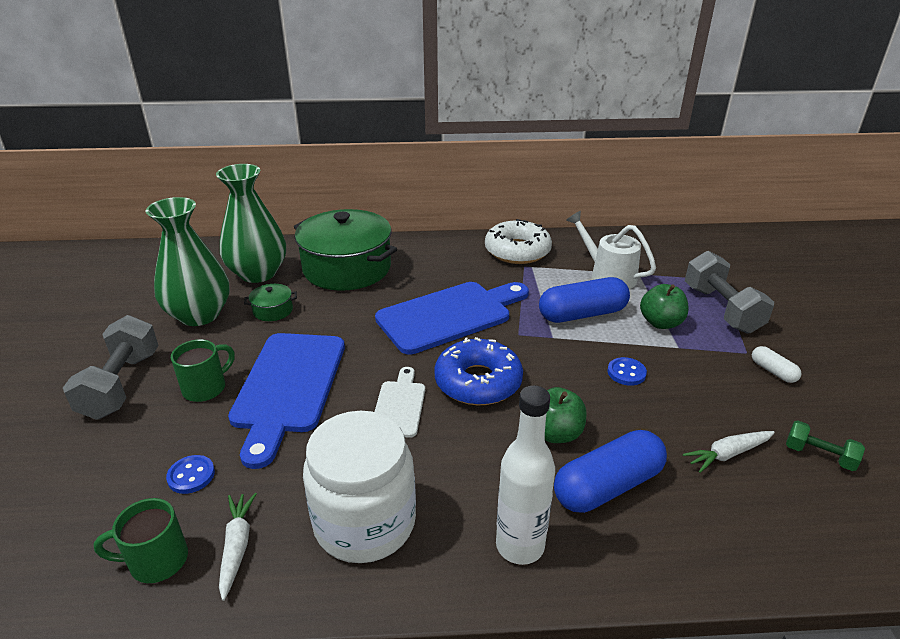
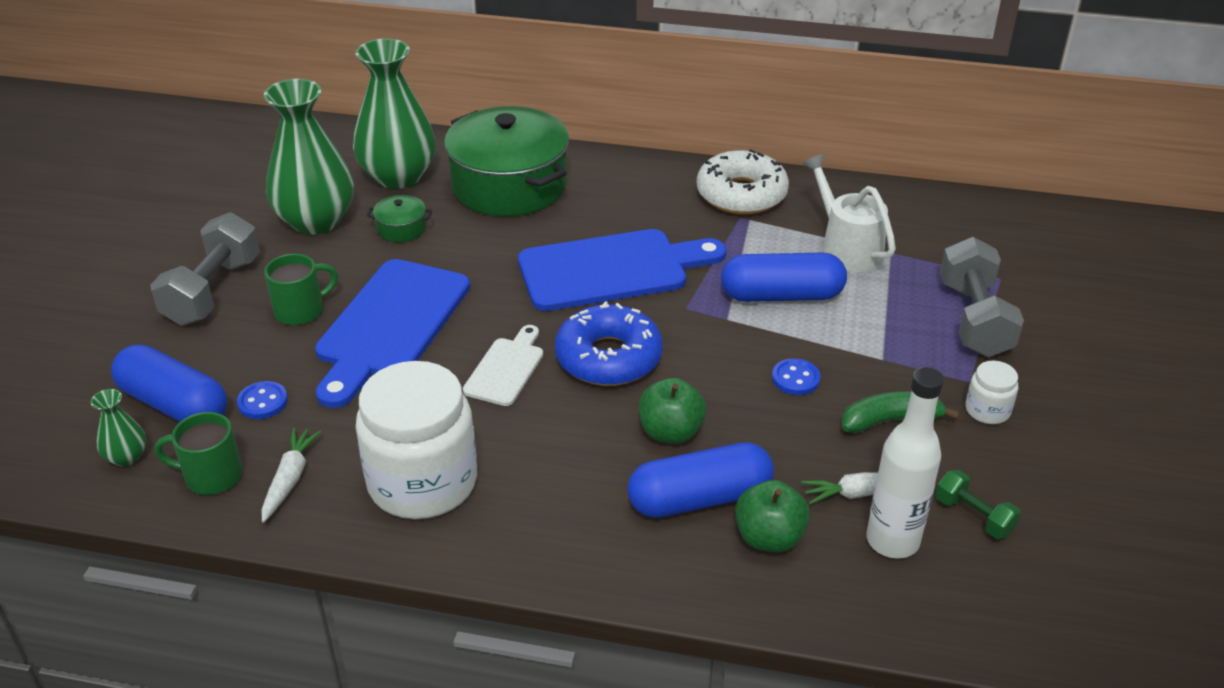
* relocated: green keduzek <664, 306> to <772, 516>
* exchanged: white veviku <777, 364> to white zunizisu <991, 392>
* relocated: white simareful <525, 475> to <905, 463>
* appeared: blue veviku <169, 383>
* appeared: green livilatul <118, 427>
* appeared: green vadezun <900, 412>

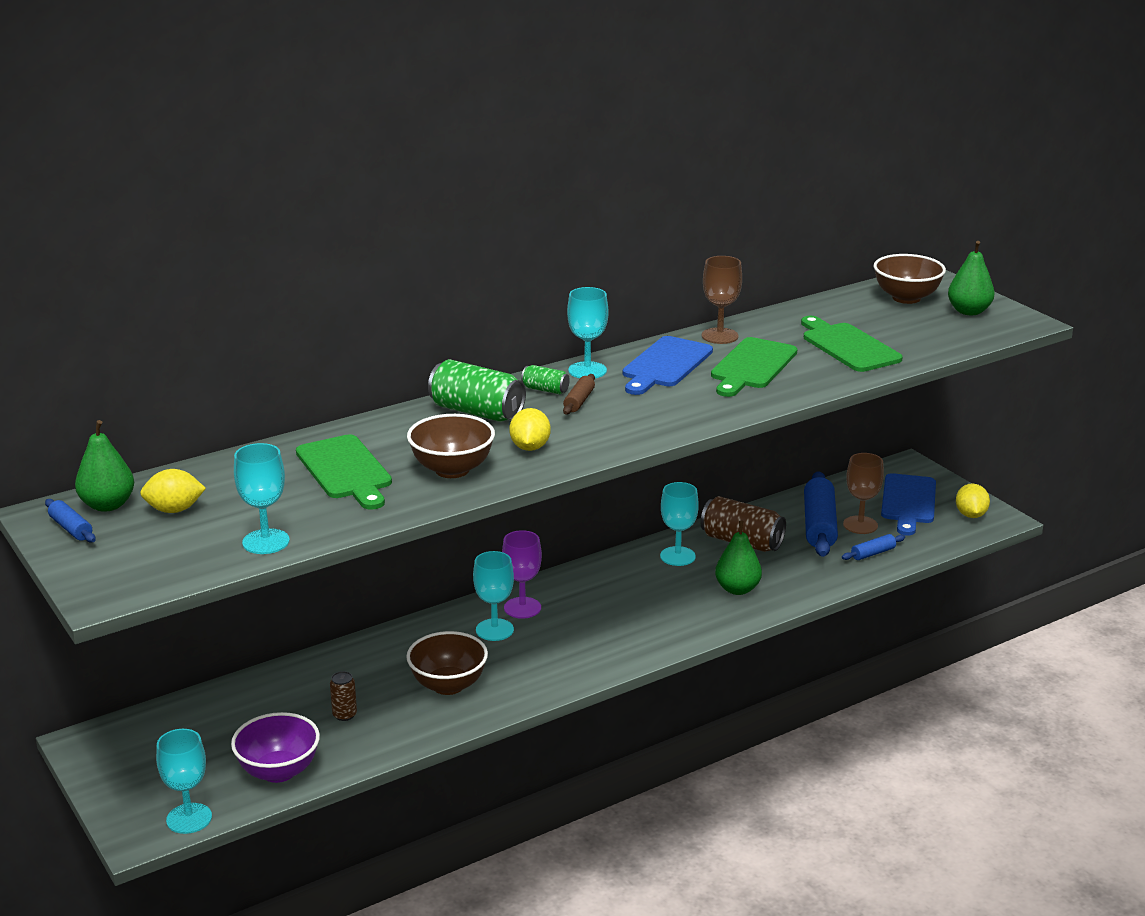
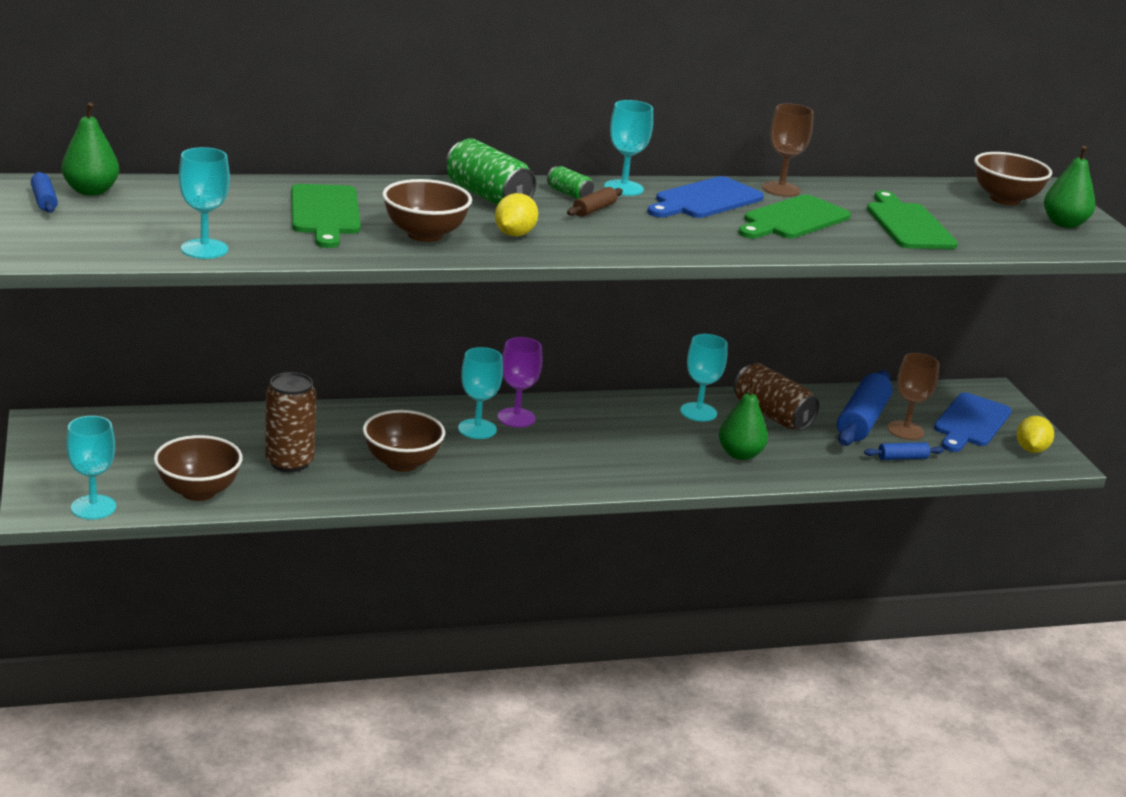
* missing: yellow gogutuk <173, 491>
* size: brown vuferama <343, 696> = <291, 422> x1.99
* colour: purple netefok <275, 747> to brown netefok <198, 468>

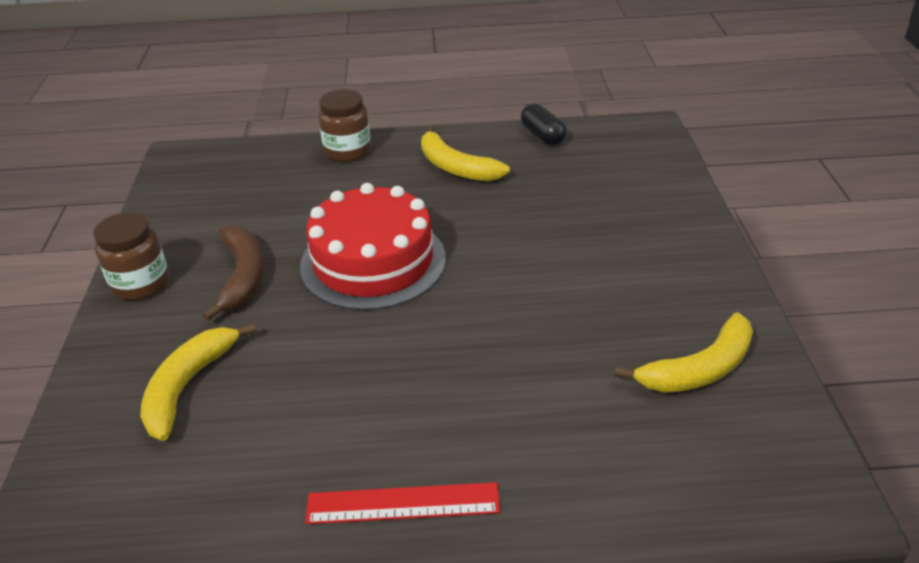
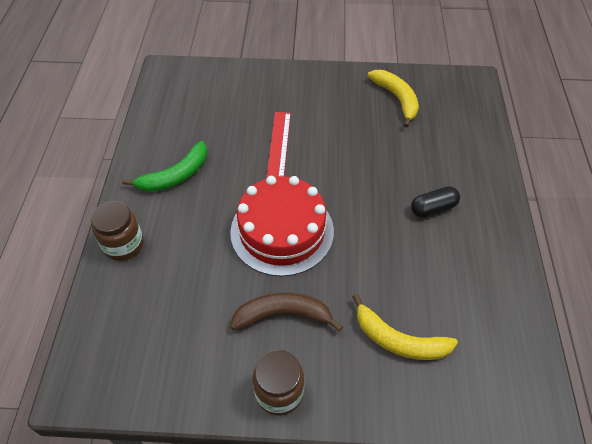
* relocated: black veviku <544, 124> to <435, 202>
* colour: yellow vadezun <465, 153> to green vadezun <164, 166>
* relocated: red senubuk <402, 503> to <278, 145>

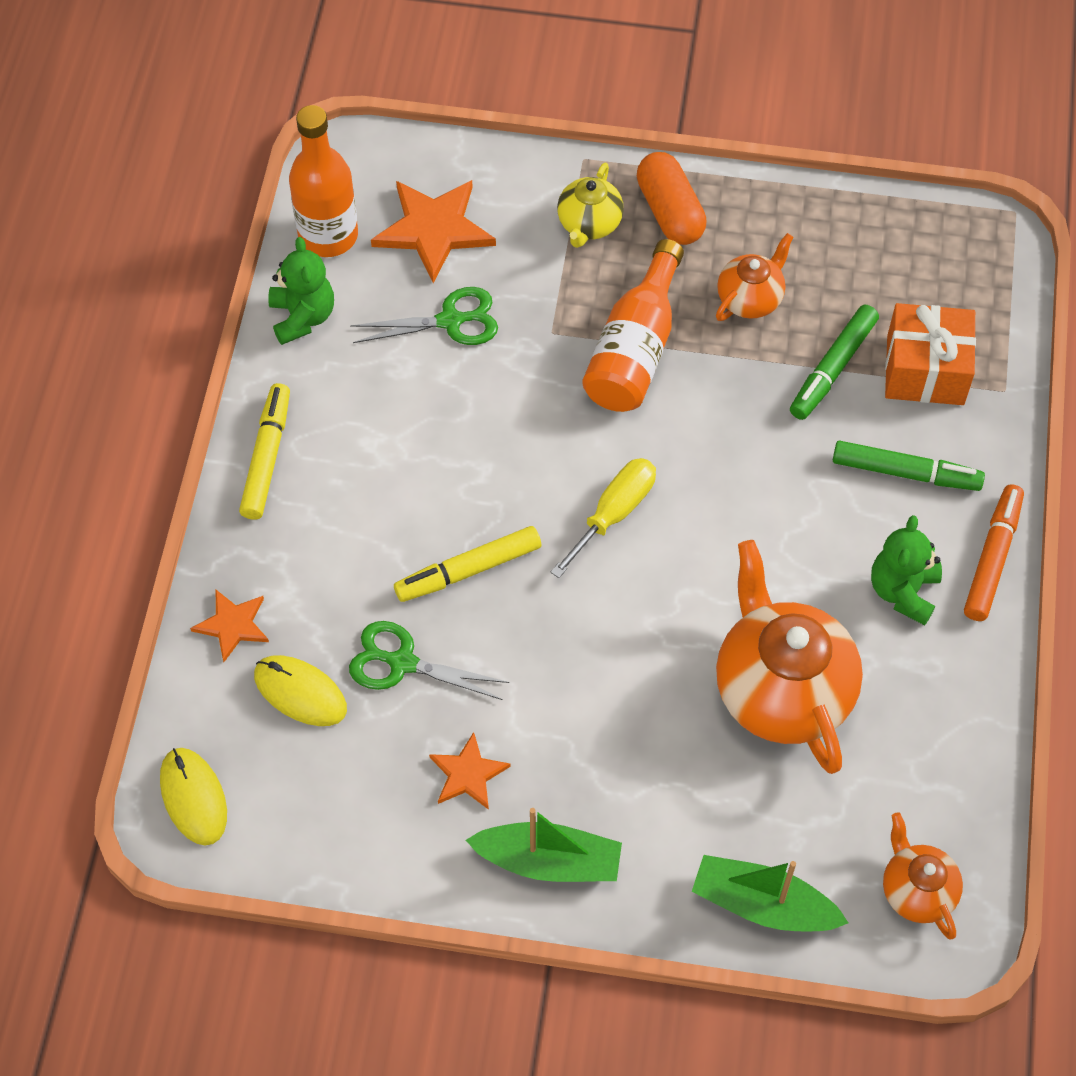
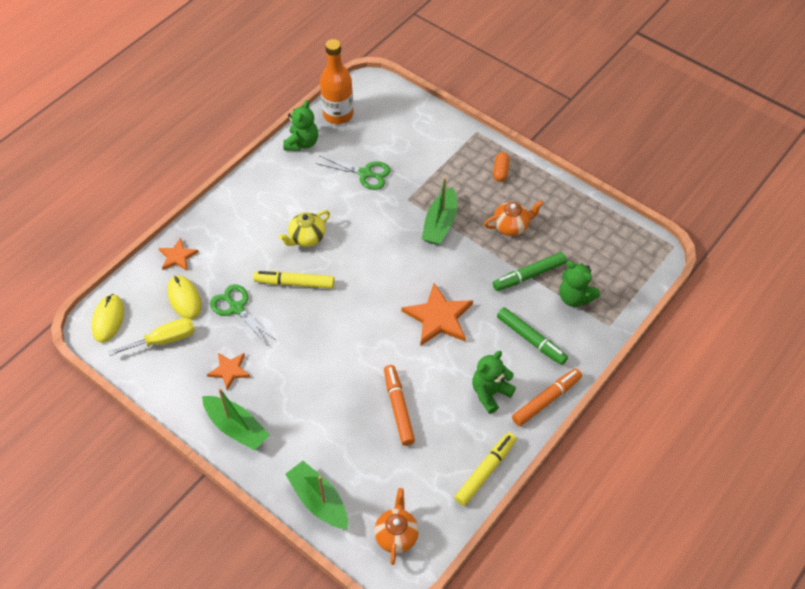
* size: orange veviku <672, 198> = <501, 167> x0.60
* relocated: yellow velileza <590, 205> to <304, 228>
* relocated: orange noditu <433, 231> to <437, 314>
* exchanged: orange simareful <633, 325> to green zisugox <439, 211>
* exchanged: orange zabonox <930, 354> to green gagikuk <579, 284>
* relocated: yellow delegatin <264, 451> to <485, 469>
* relocated: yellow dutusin <603, 518> to <151, 337>
* exchanged: orange velileza <789, 657> to orange delegatin <399, 405>

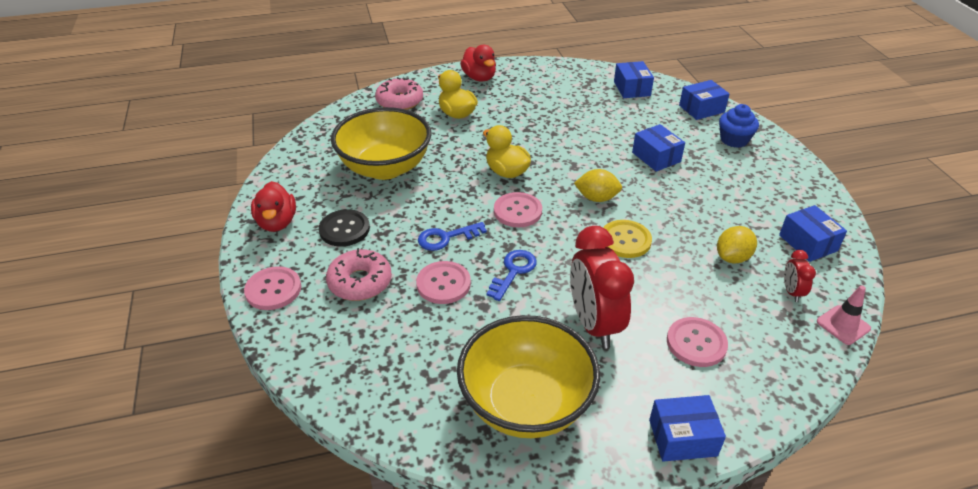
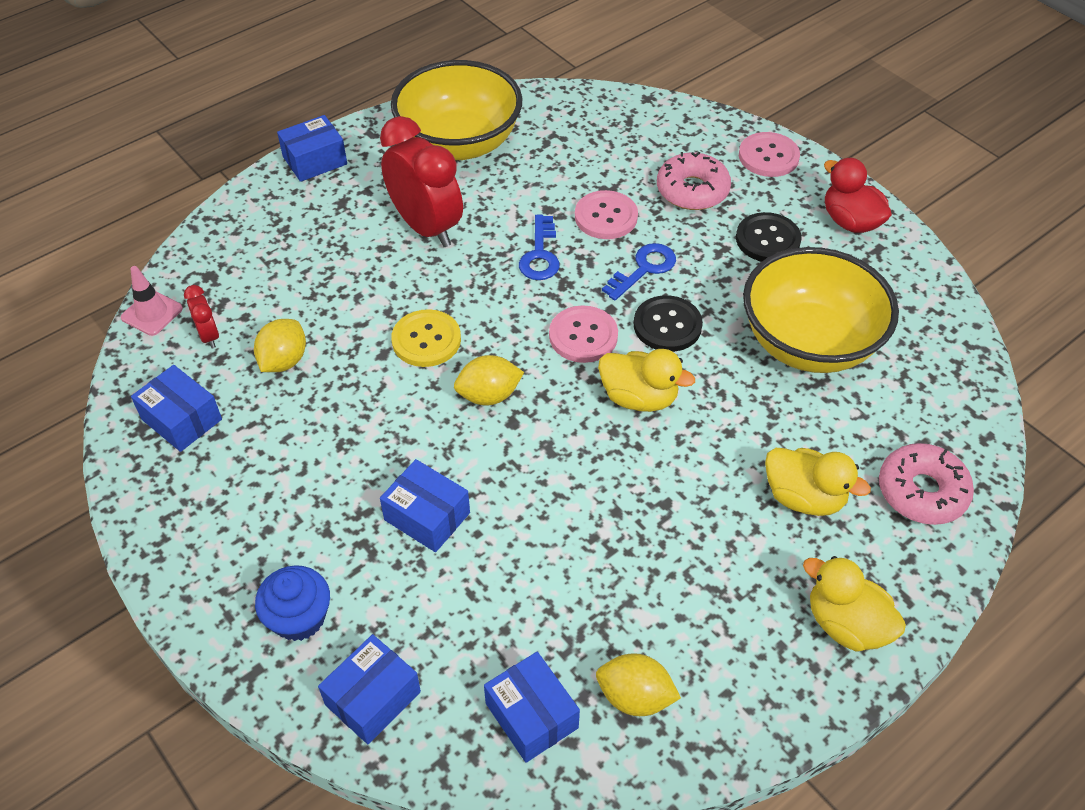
* colour: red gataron <478, 63> to yellow gataron <854, 604>
* missing: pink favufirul <697, 342>
* appeared: black favufirul <668, 323>
* appeared: yellow gogutuk <638, 684>

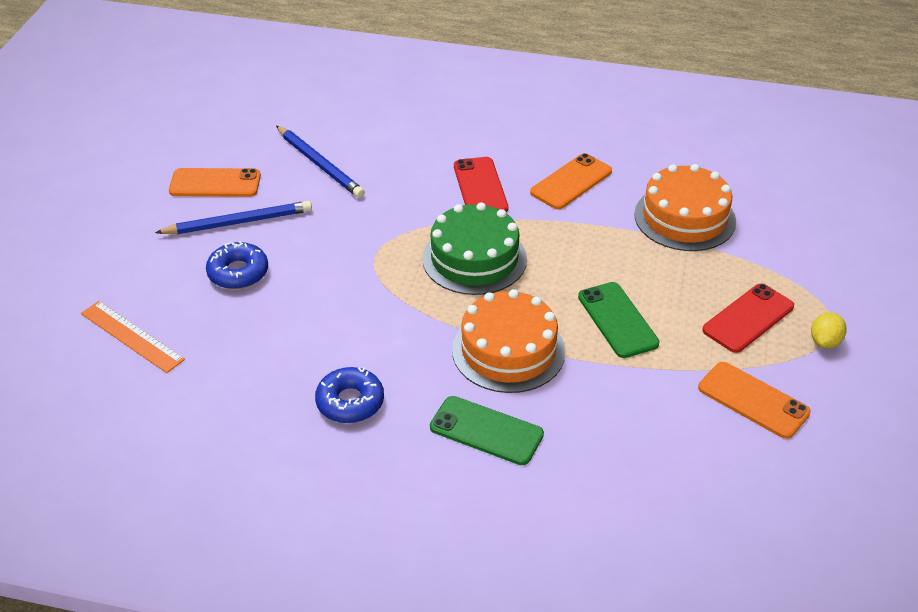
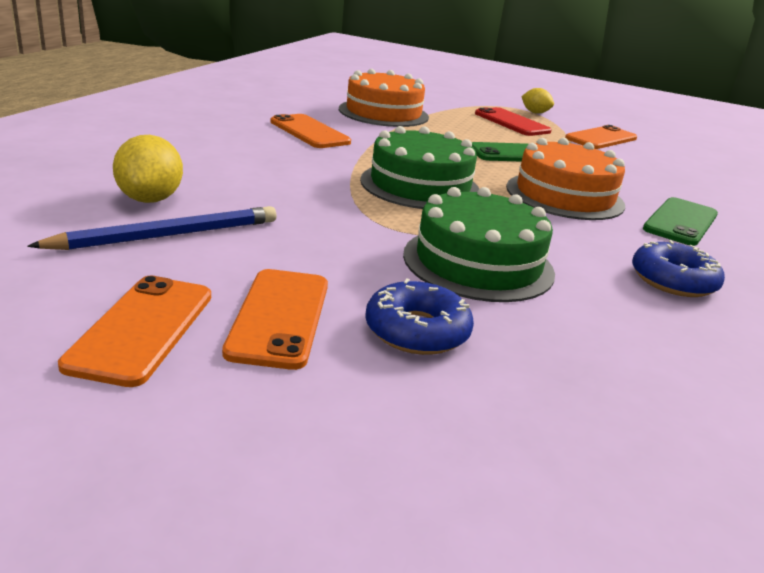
* missing: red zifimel <481, 184>
* exchanged: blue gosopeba <233, 217> to orange zifimel <275, 319>
* missing: orange senubuk <133, 337>
* appeared: yellow gogutuk <148, 169>
* appeared: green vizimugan <479, 244>

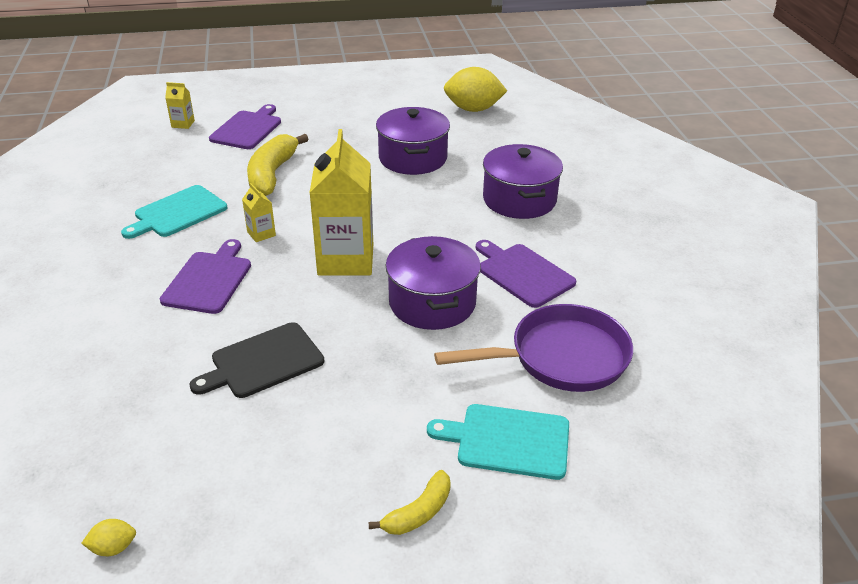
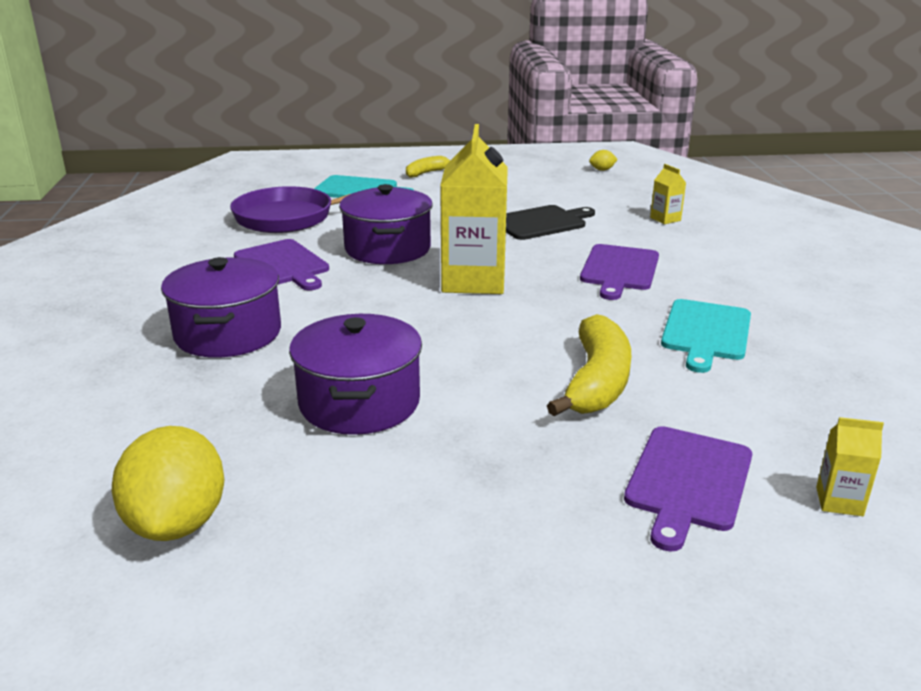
* spun: yellow gogutuk <475, 89> = <168, 483> 75 degrees clockwise
* relocated: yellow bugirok <259, 212> to <668, 194>
* spun: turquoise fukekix <174, 212> = <706, 336> 150 degrees clockwise

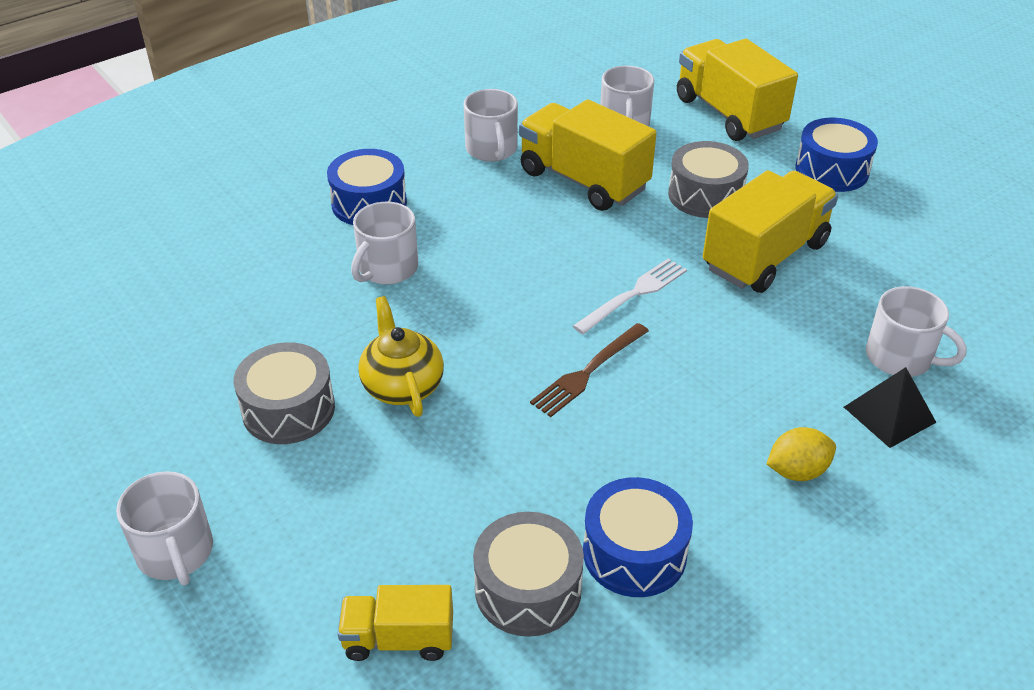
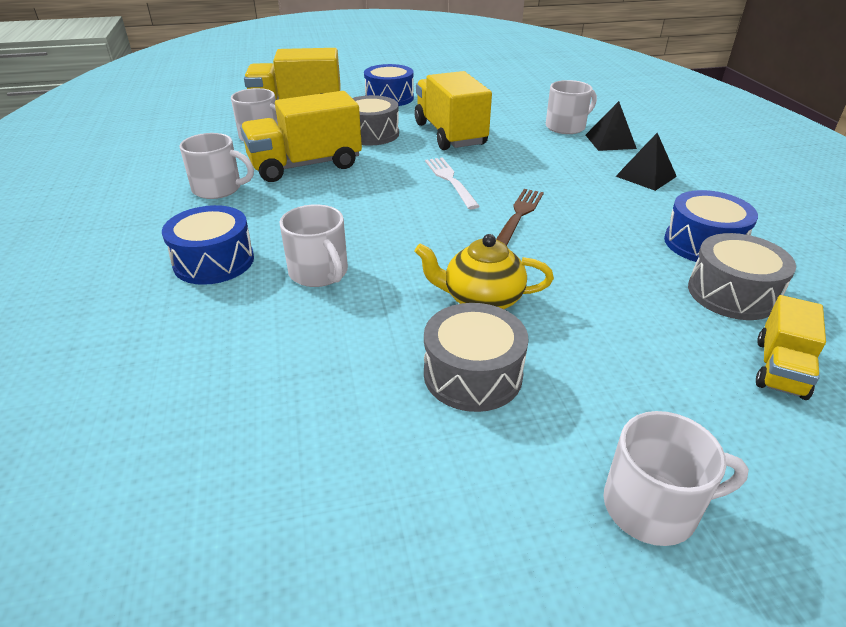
* spun: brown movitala <589, 370> = <520, 217> 135 degrees counterclockwise
* exchanged: yellow gogutuk <801, 454> to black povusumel <646, 162>

